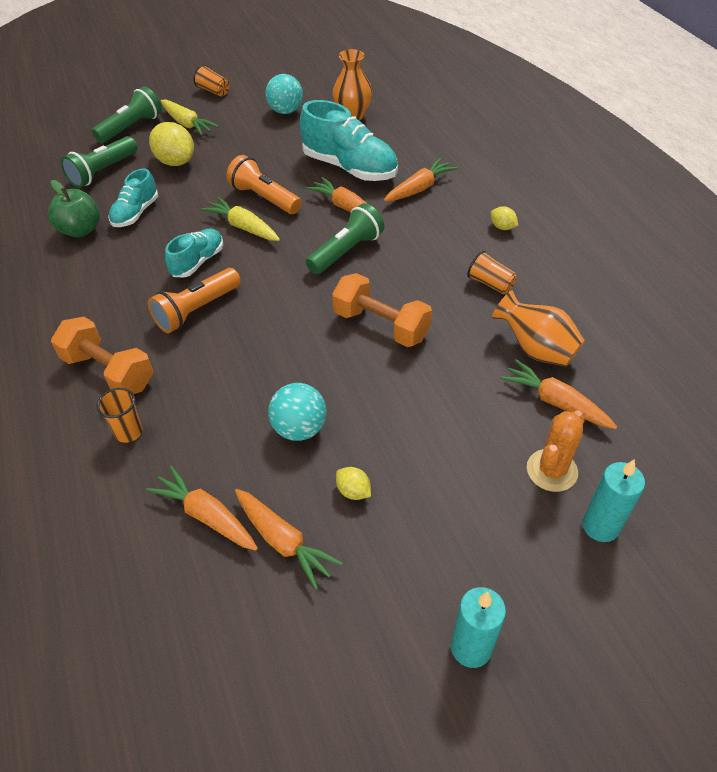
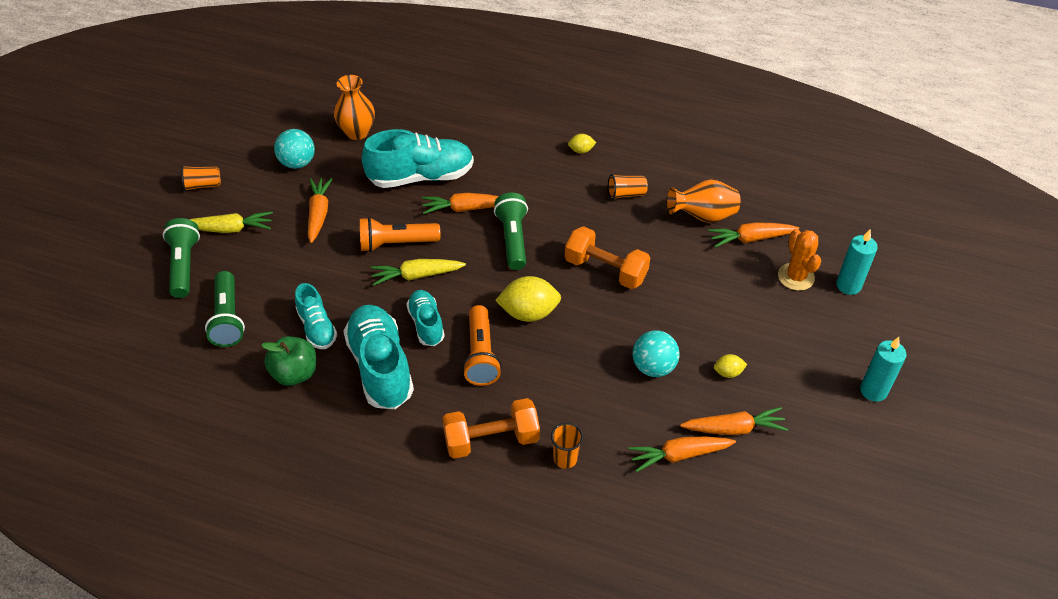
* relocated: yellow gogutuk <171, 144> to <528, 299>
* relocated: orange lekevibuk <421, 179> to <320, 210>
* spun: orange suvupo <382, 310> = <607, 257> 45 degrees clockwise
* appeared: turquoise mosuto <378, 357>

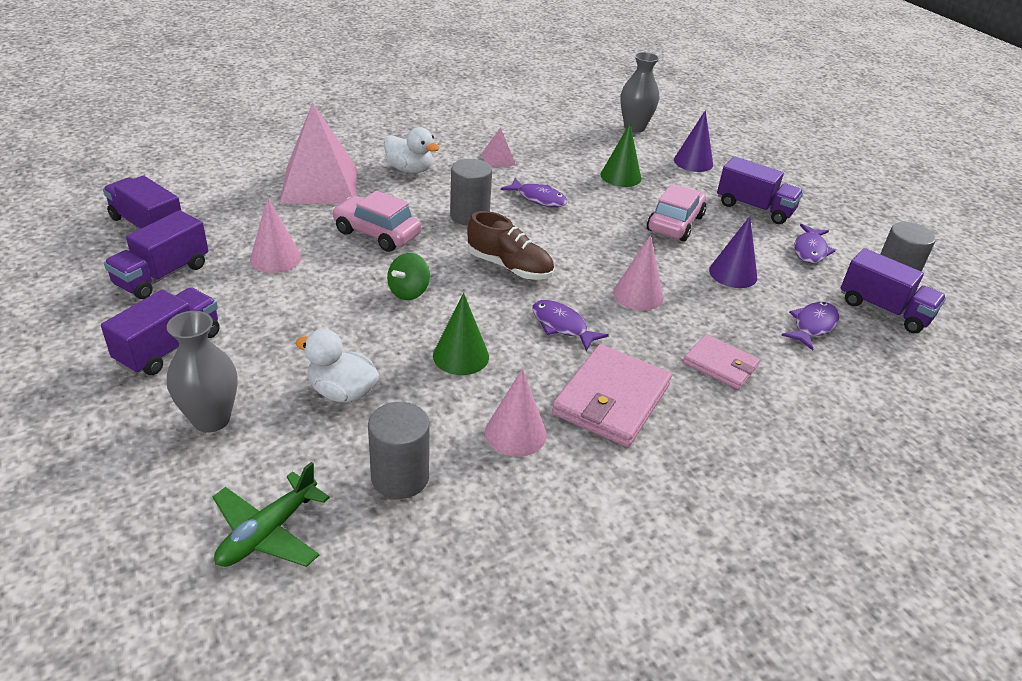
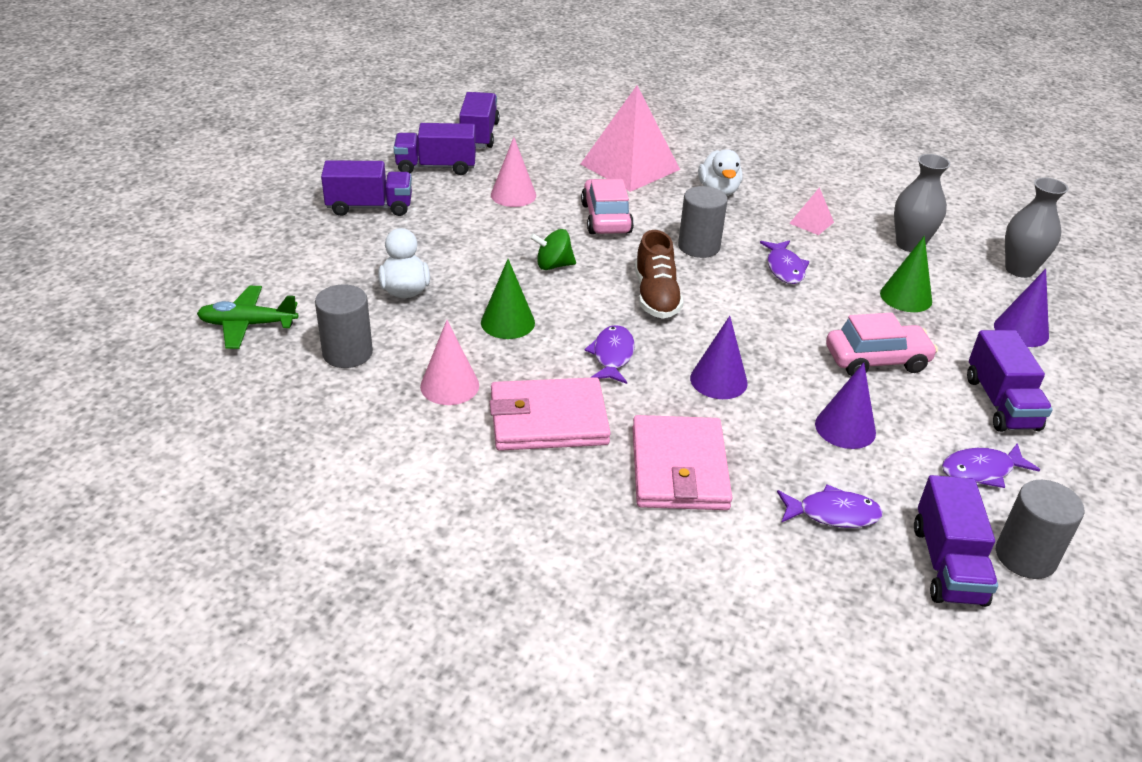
* colour: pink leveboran <638, 272> to purple leveboran <719, 357>
* relocated: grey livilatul <202, 372> to <922, 203>
* size: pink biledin <721, 362> = <682, 462> x1.65

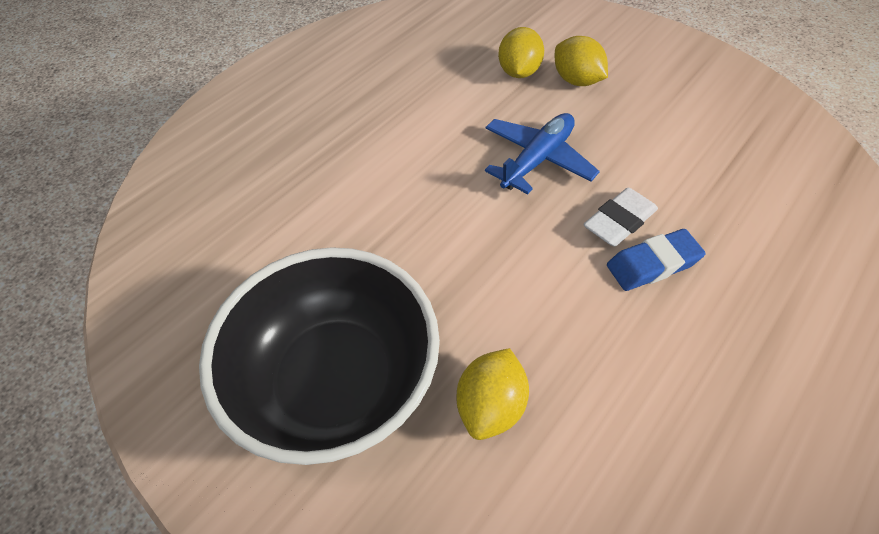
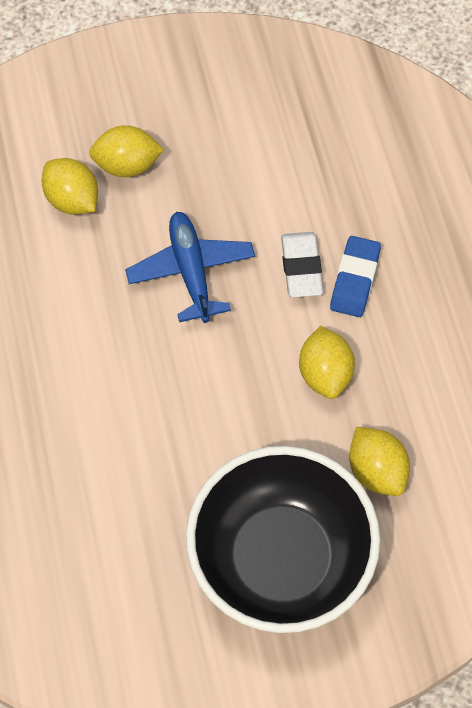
* appeared: yellow gogutuk <327, 362>

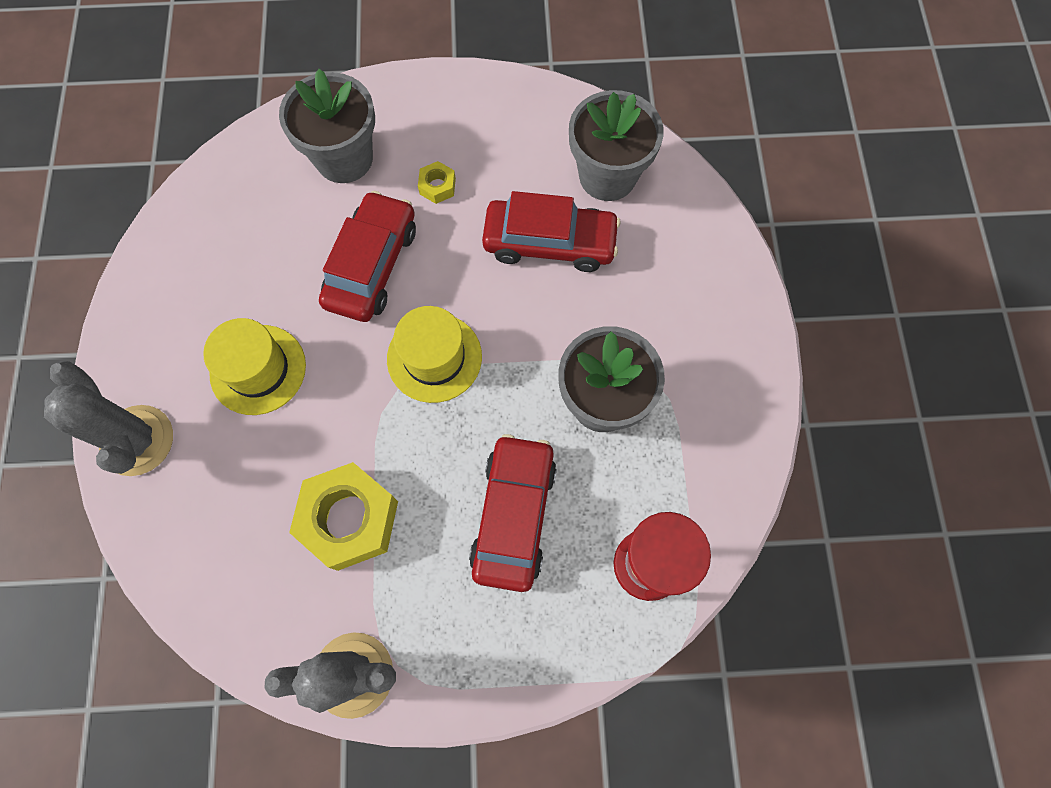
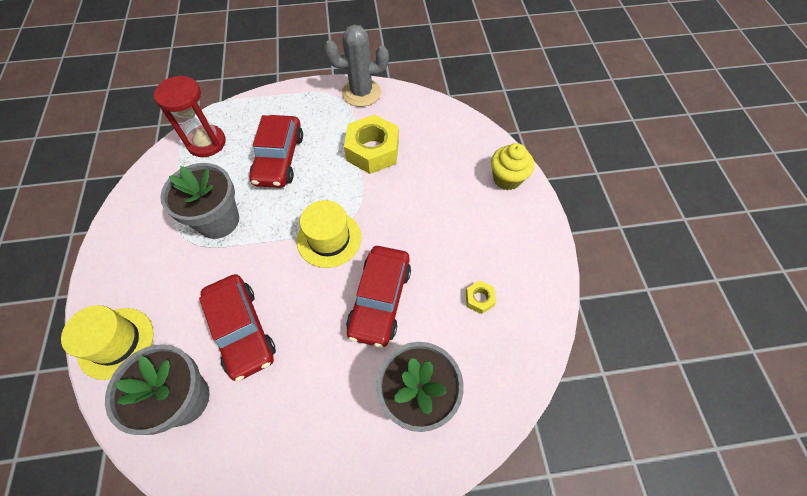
* relocated: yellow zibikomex <437, 182> to <480, 297>
* spun: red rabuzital <551, 231> = <237, 328> 120 degrees counterclockwise
* relocated: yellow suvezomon <254, 366> to <107, 342>
* exchanged: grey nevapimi <108, 418> to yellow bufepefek <512, 166>

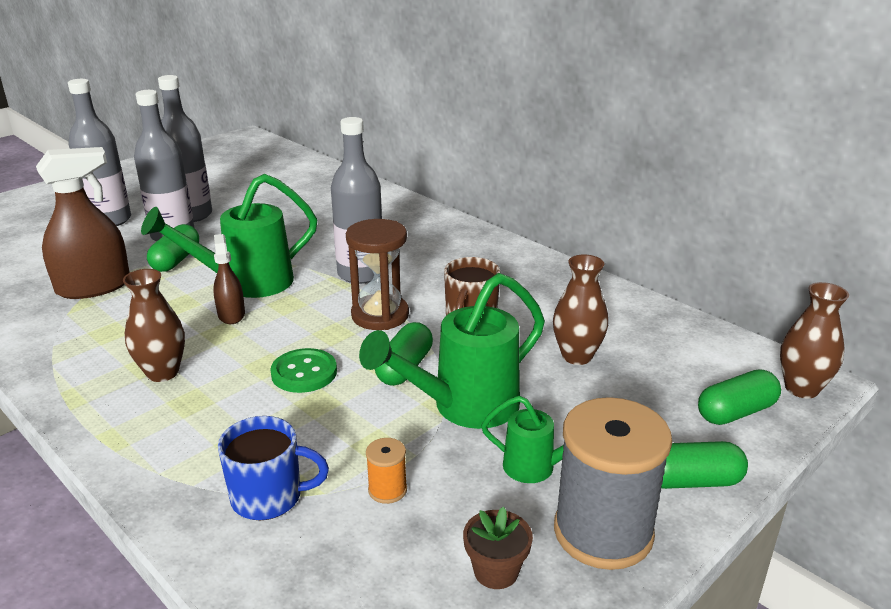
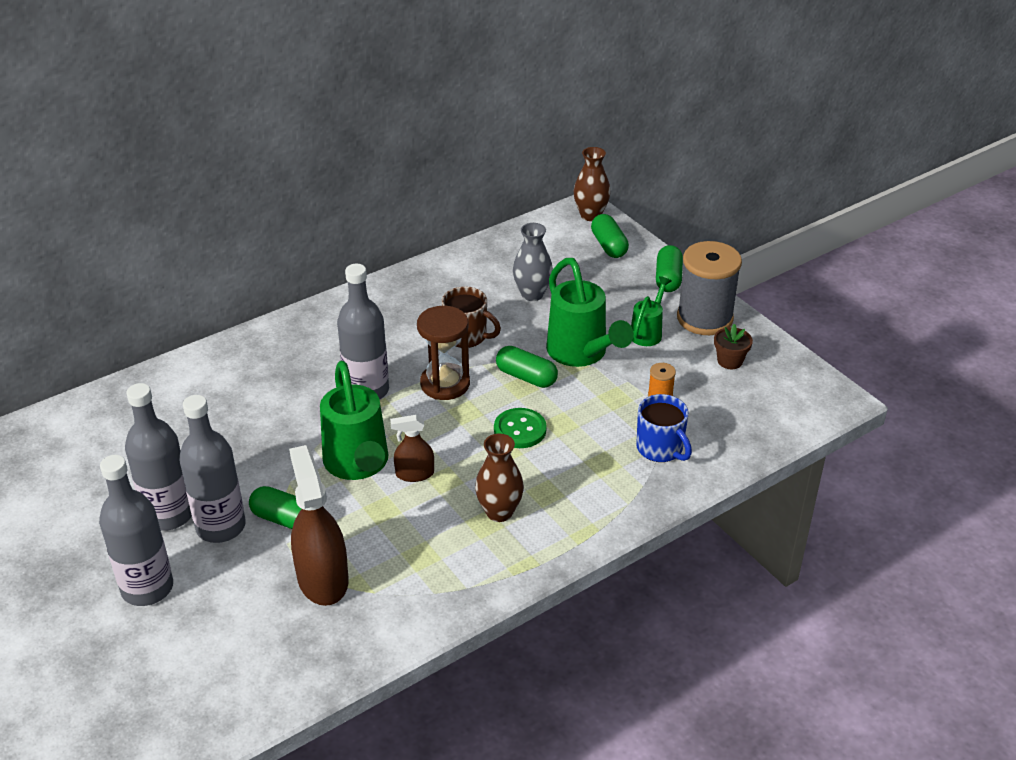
* colour: brown livilatul <580, 309> to grey livilatul <533, 262>
* spun: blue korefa <273, 468> = <664, 428> 135 degrees clockwise

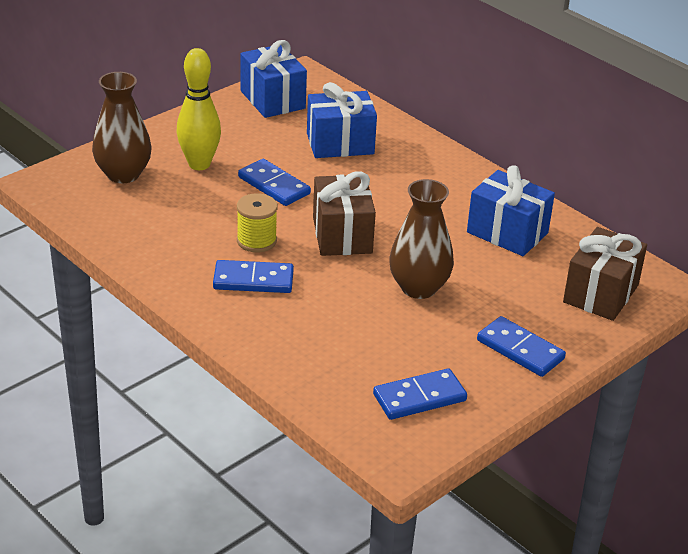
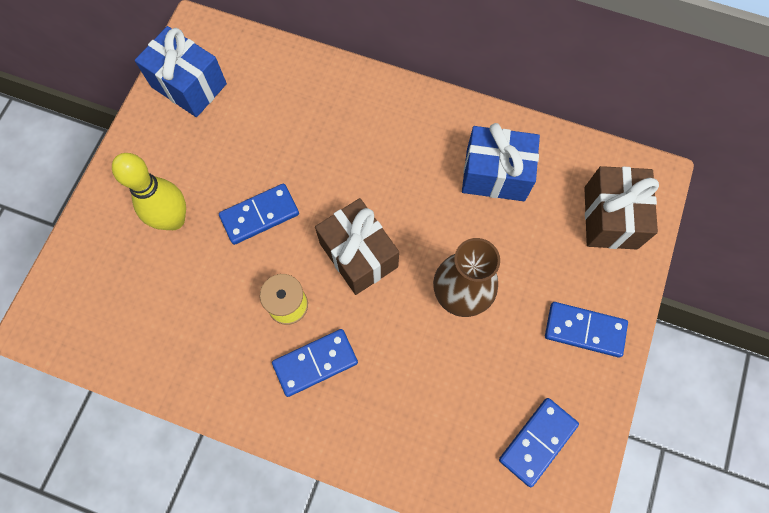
* missing: brown livilatul <121, 127>
* missing: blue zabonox <342, 120>
* spun: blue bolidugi <274, 182> = <259, 214> 45 degrees counterclockwise

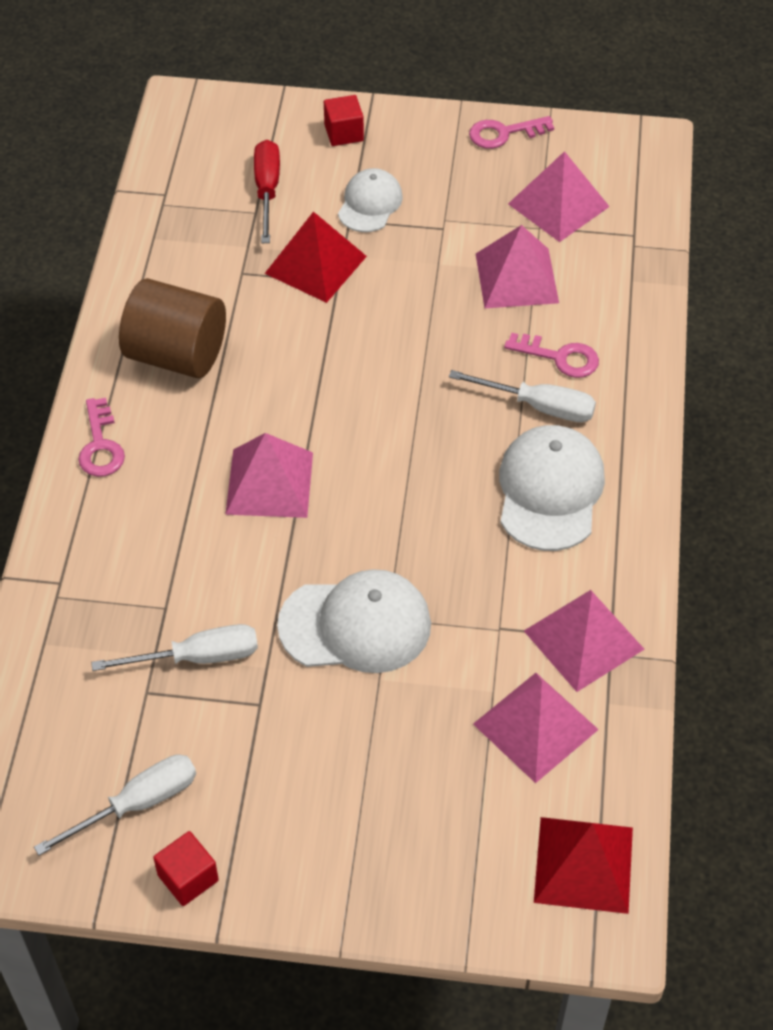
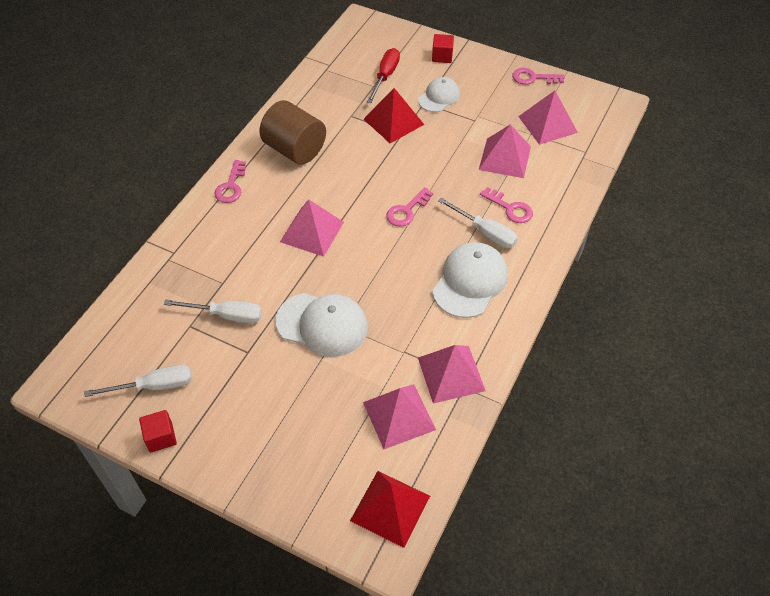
* appeared: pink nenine <409, 207>

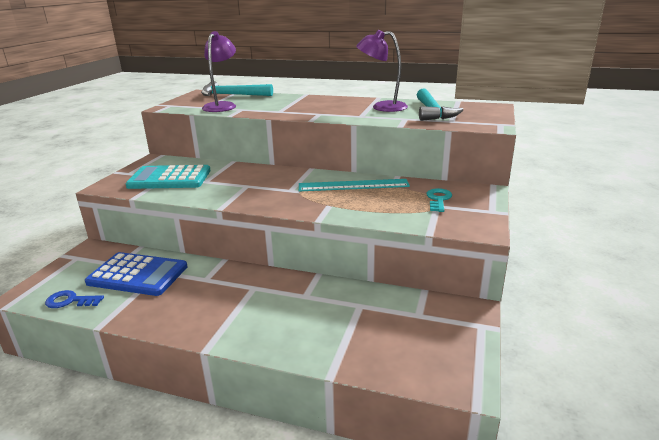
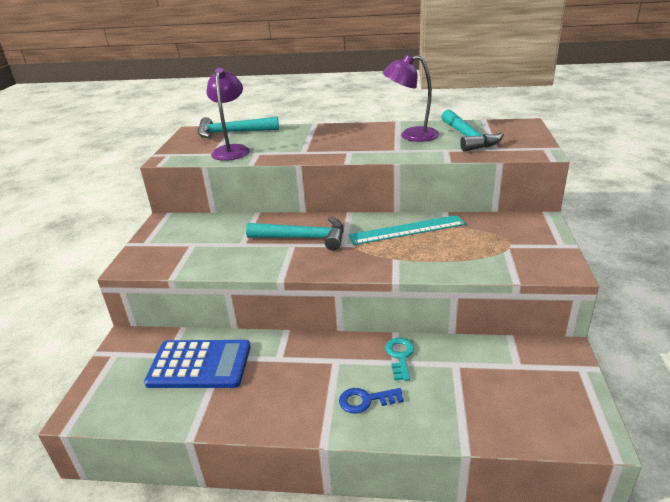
* missing: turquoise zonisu <168, 177>
* relocated: turquoise nenine <439, 200> to <400, 359>
* relocated: blue nenine <74, 299> to <371, 401>
* appeared: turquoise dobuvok <295, 234>

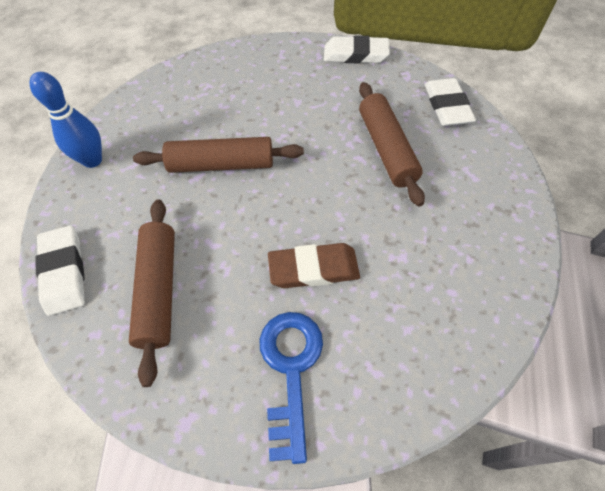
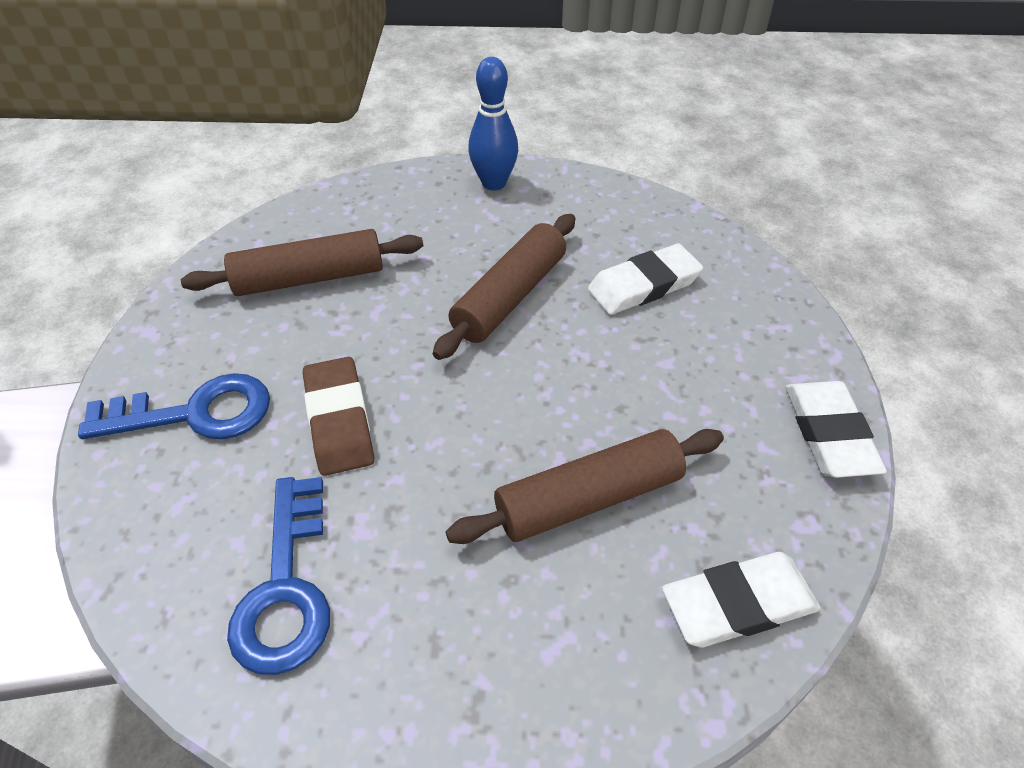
* spun: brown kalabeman <218, 155> = <504, 287> 45 degrees clockwise
* relocated: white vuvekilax <60, 270> to <645, 279>
* appeared: blue nenine <278, 576>

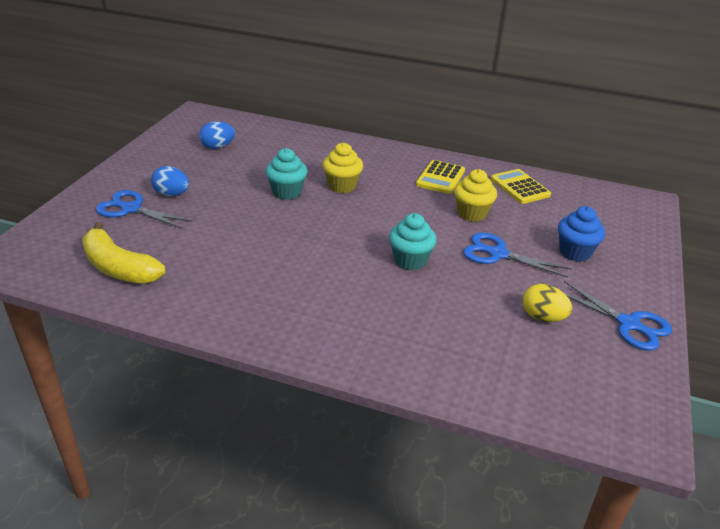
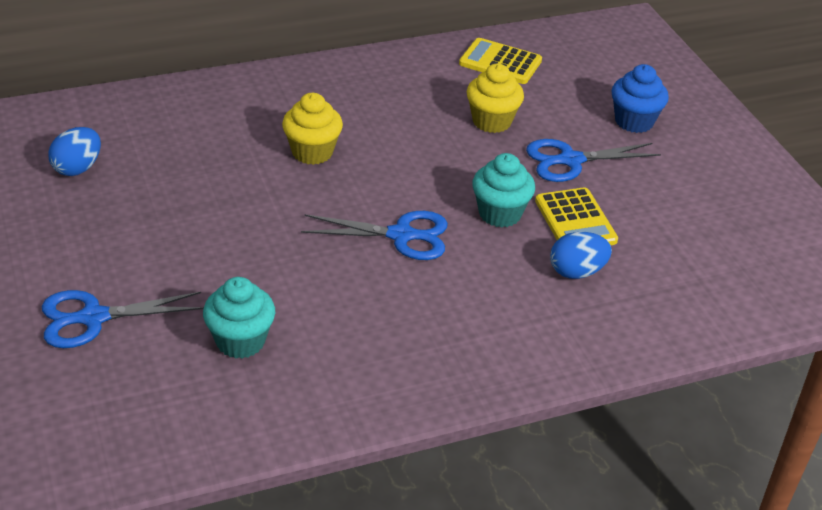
* relocated: turquoise bufepefek <286, 174> to <239, 318>
* relocated: yellow zonisu <440, 177> to <576, 216>
* relocated: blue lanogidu <170, 181> to <581, 255>
* missing: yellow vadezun <124, 253>
* relocated: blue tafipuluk <618, 316> to <374, 235>
* missing: yellow lanogidu <547, 303>

